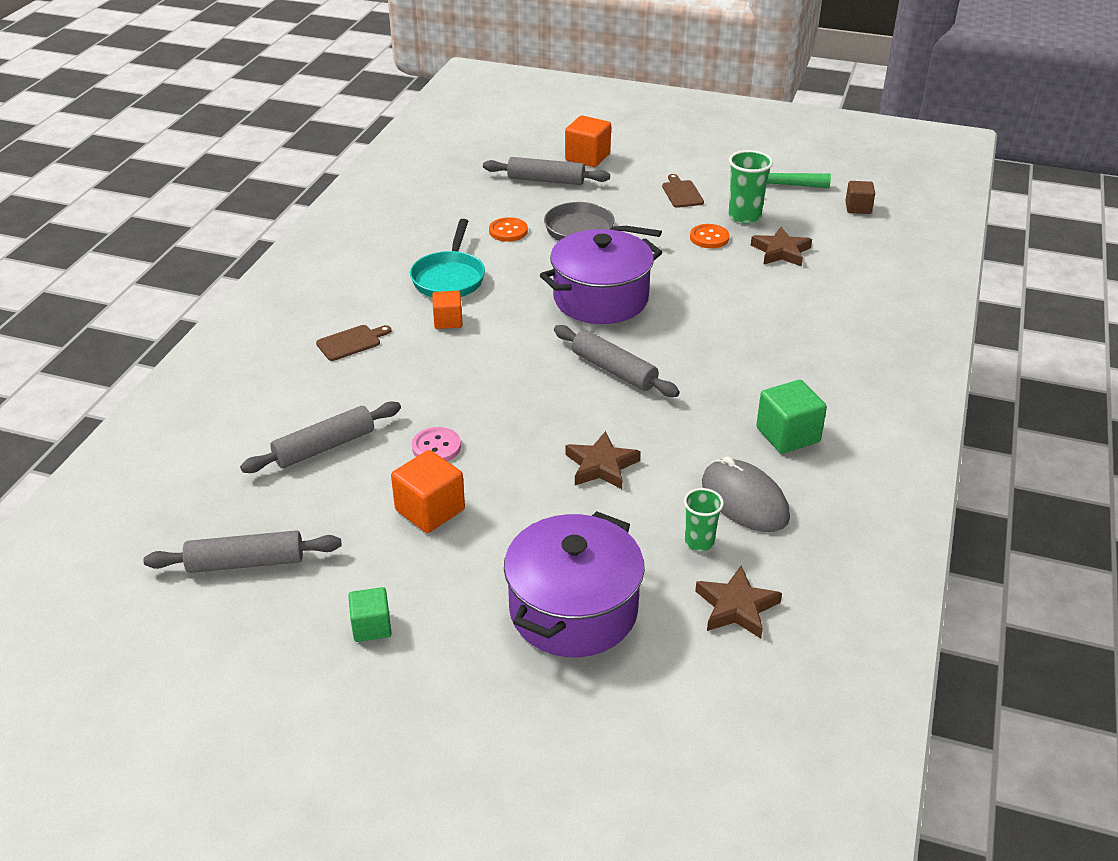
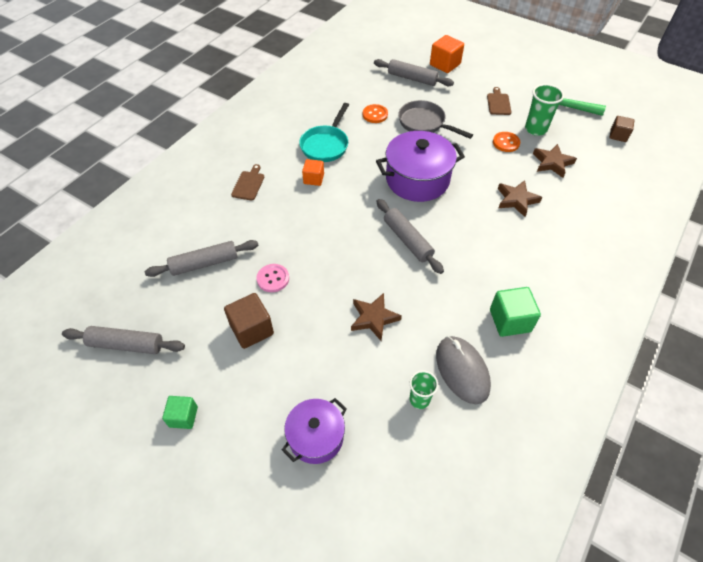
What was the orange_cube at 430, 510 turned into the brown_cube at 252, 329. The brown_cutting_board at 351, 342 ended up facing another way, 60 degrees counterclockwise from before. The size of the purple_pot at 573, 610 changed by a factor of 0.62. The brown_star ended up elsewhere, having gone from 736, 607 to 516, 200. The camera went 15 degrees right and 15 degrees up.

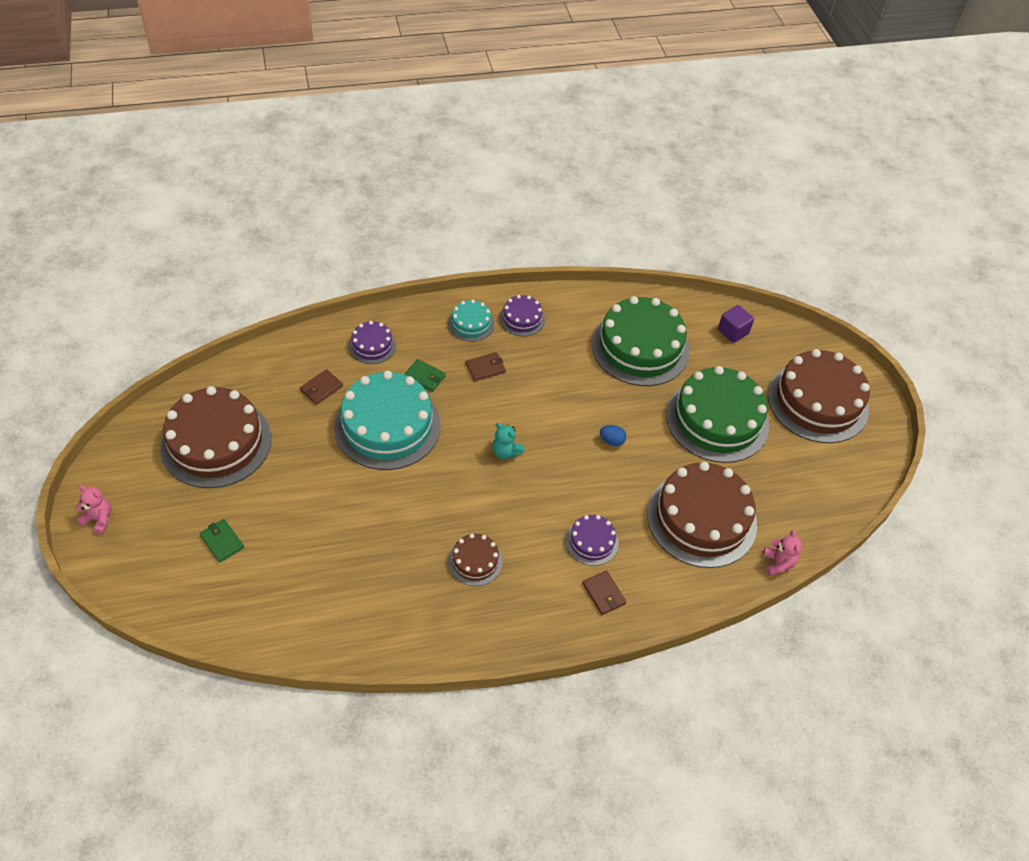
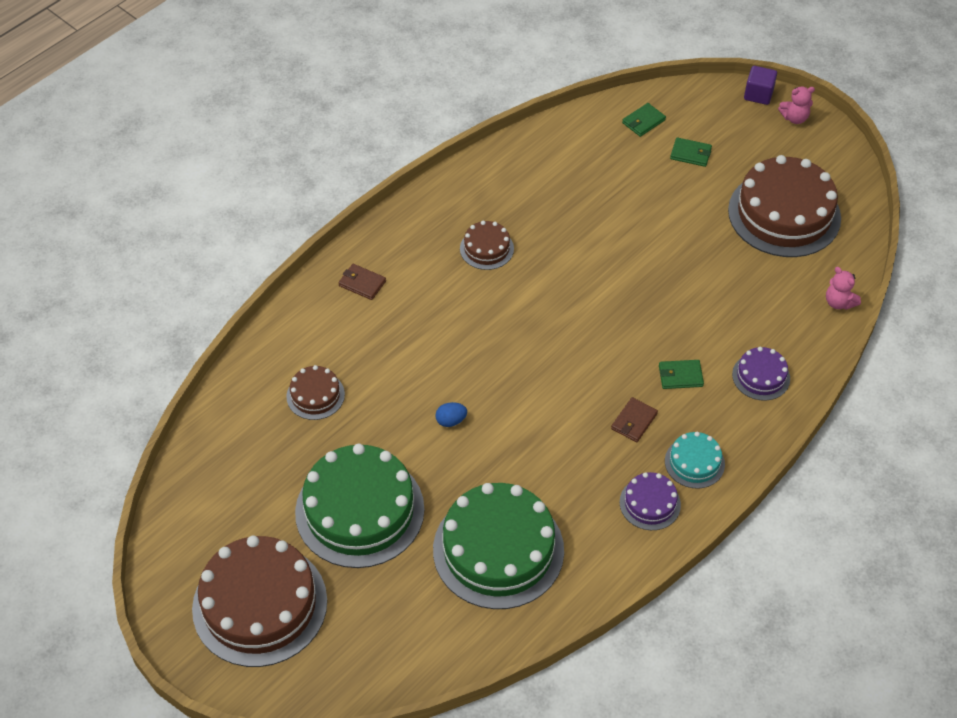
The size of the brown_cake at 701, 519 changed by a factor of 0.48. The second view gained the green_wallet at 643, 121. The purple_cube ended up elsewhere, having gone from 733, 331 to 758, 94. The pink_teddy_bear ended up elsewhere, having gone from 778, 563 to 839, 302. The second view lost the brown_wallet at 321, 388. The second view lost the turquoise_cake at 387, 426. The second view lost the turquoise_teddy_bear at 505, 452. The second view lost the purple_cake at 591, 542. The camera went 150 degrees right and 0 degrees up.

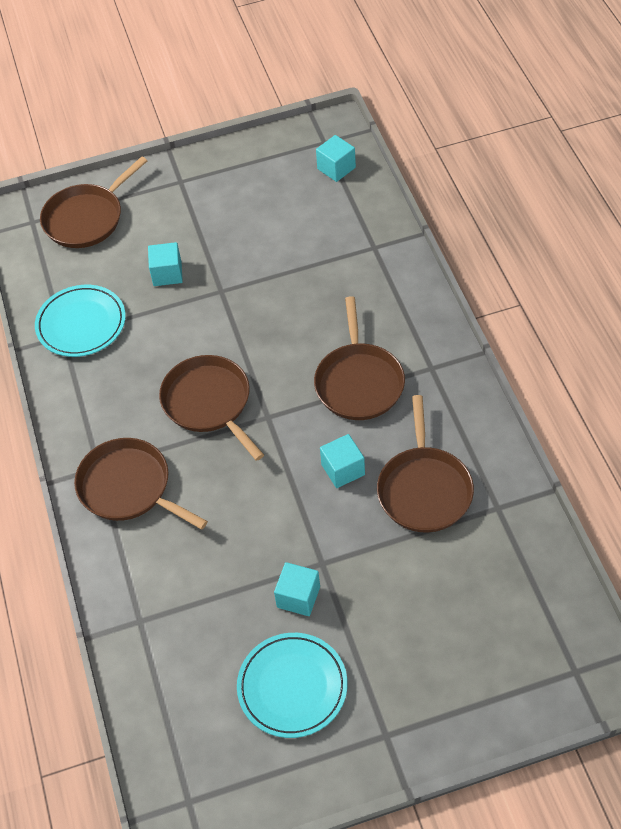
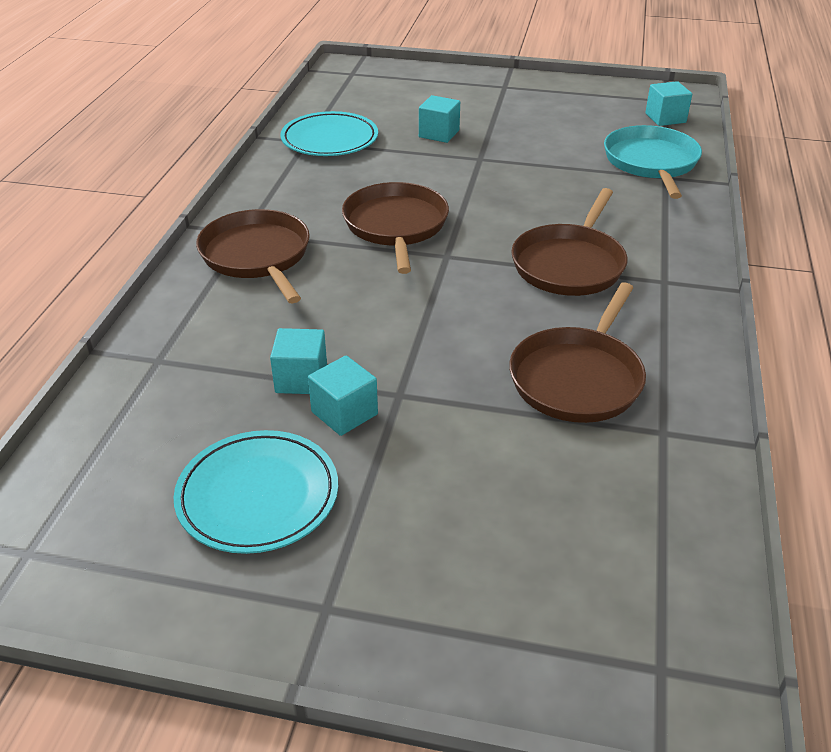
The turquoise_cube ended up elsewhere, having gone from 343, 470 to 301, 379. The second view gained the turquoise_pan at 651, 163. The second view lost the brown_pan at 87, 218. The camera went 25 degrees right and 15 degrees down.

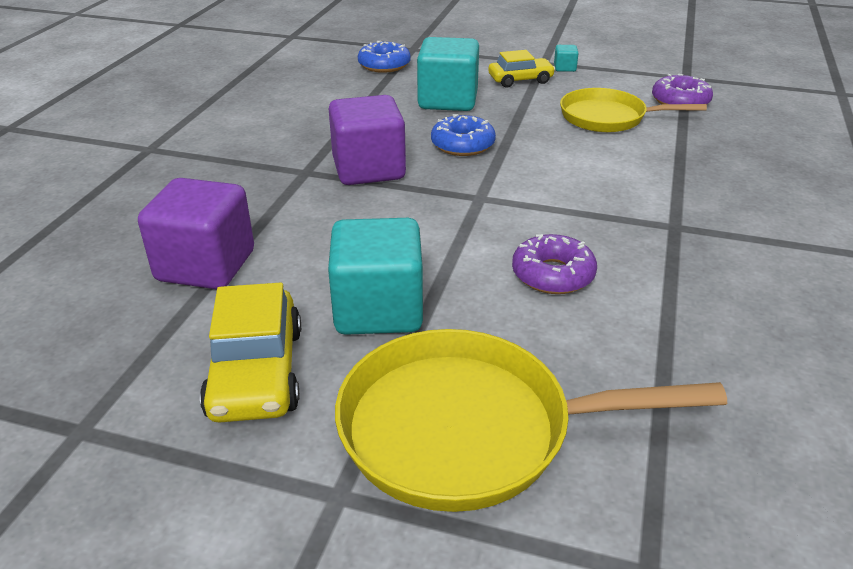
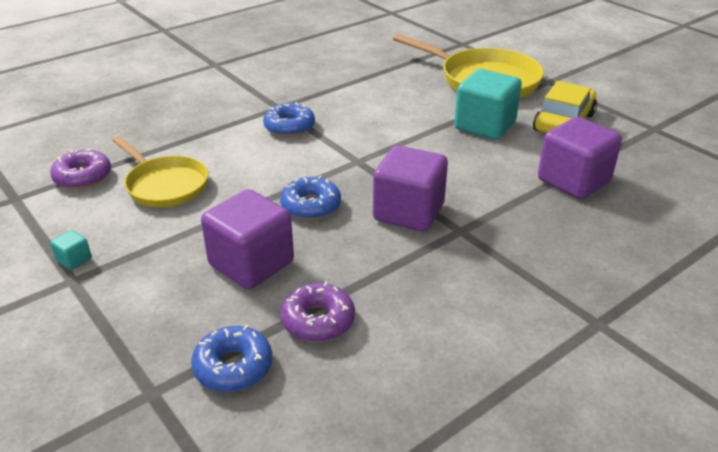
What was the turquoise_cube at 448, 100 turned into the purple_cube at 251, 264. The second view gained the blue_donut at 289, 127. The purple_donut ended up elsewhere, having gone from 553, 274 to 318, 320. The second view lost the yellow_car at 520, 80. The camera went 145 degrees left and 0 degrees up.

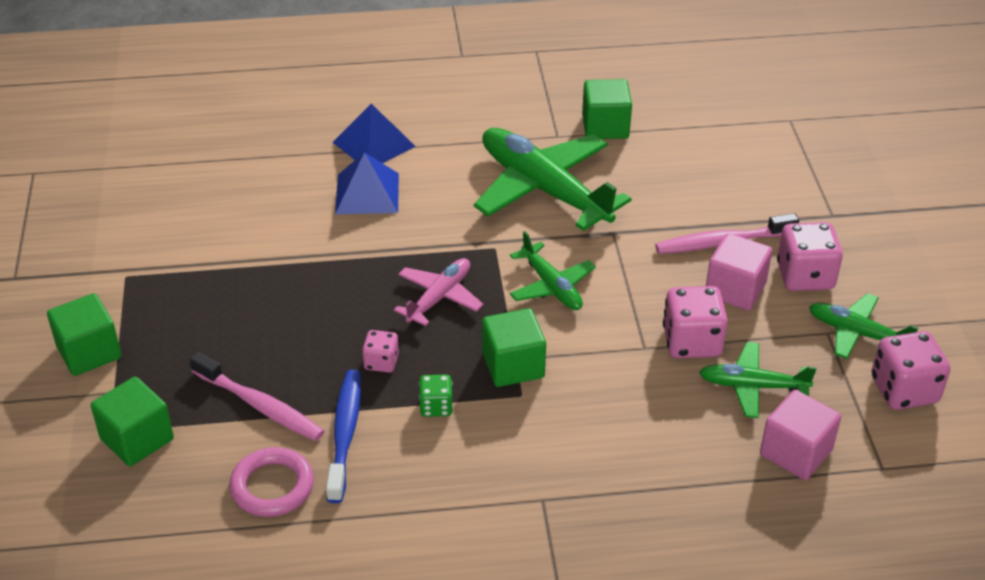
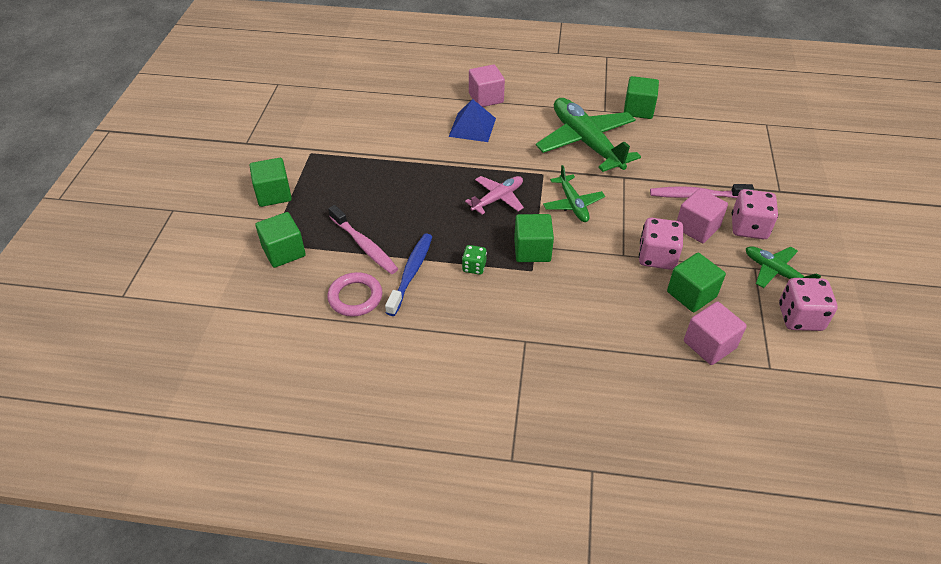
Where the blue_pyramid stood at 374, 144, the pink_cube came to stand at 486, 98. Where the green_plane stood at 753, 386, the green_cube came to stand at 691, 294. The second view lost the pink_dice at 381, 362. The camera went 15 degrees right and 5 degrees up.

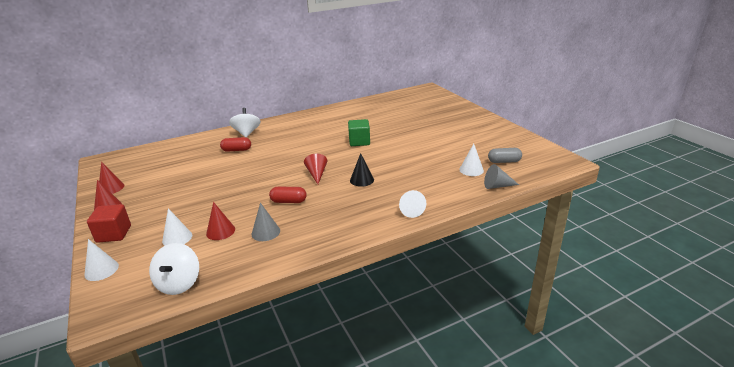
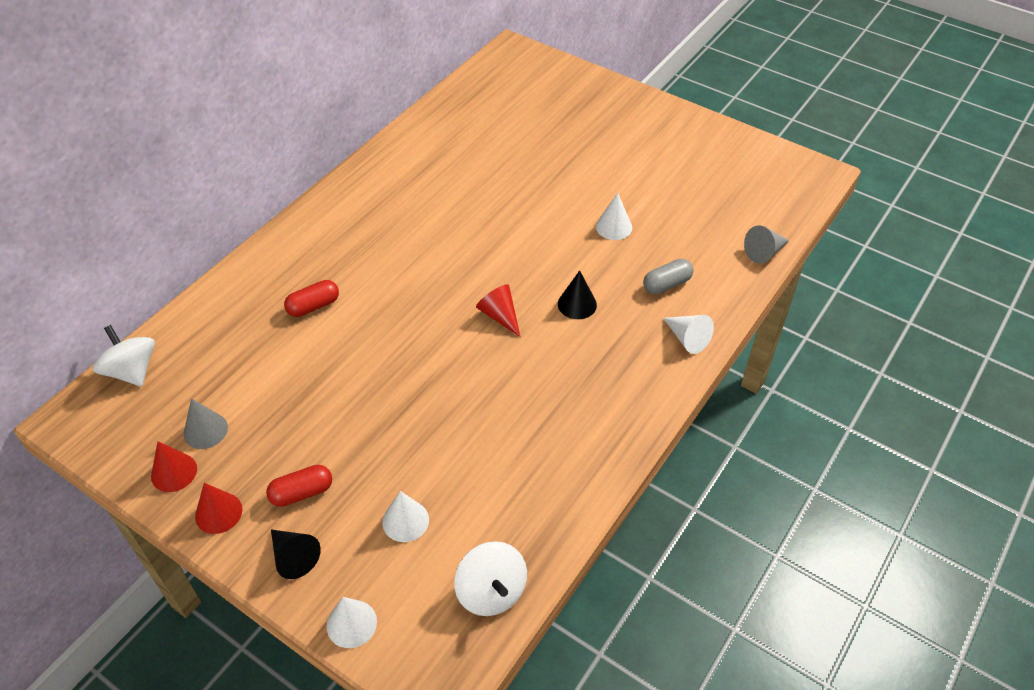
The white_spinning_top ended up elsewhere, having gone from 247, 133 to 132, 371. The grey_cone ended up elsewhere, having gone from 265, 232 to 205, 430. The red_capsule ended up elsewhere, having gone from 288, 201 to 302, 492. Where the red_cube stood at 114, 234, the black_cone came to stand at 294, 557. The white_cone ended up elsewhere, having gone from 471, 170 to 614, 227. The grey_capsule ended up elsewhere, having gone from 504, 161 to 667, 284. The second view lost the red_cone at 220, 231. The second view lost the green_cube at 359, 142. The camera went 30 degrees left and 20 degrees up.

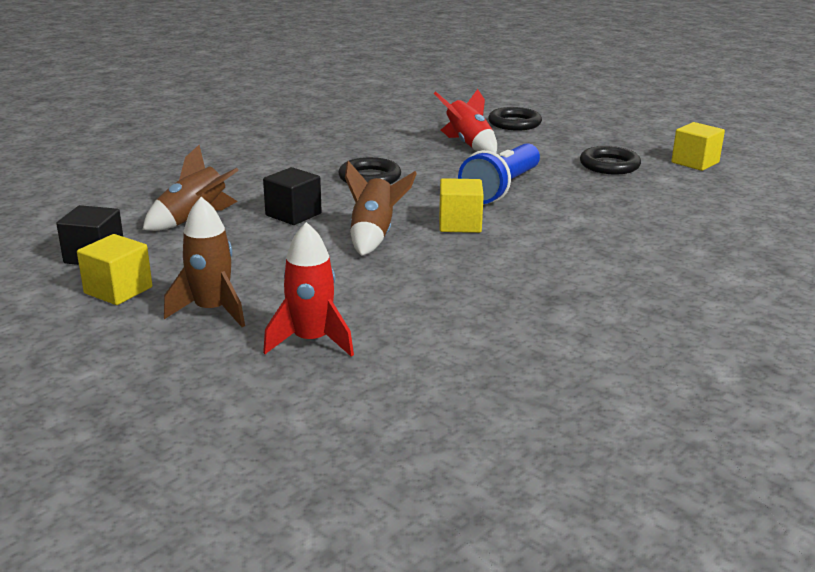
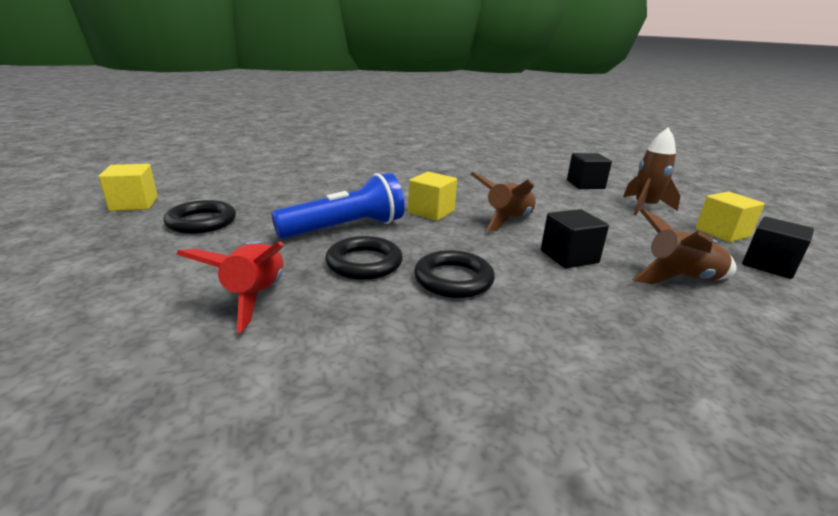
The black_ring ended up elsewhere, having gone from 514, 123 to 364, 263. Where the red_rocket stood at 311, 341, the black_cube came to stand at 585, 184. The camera went 150 degrees left and 0 degrees up.

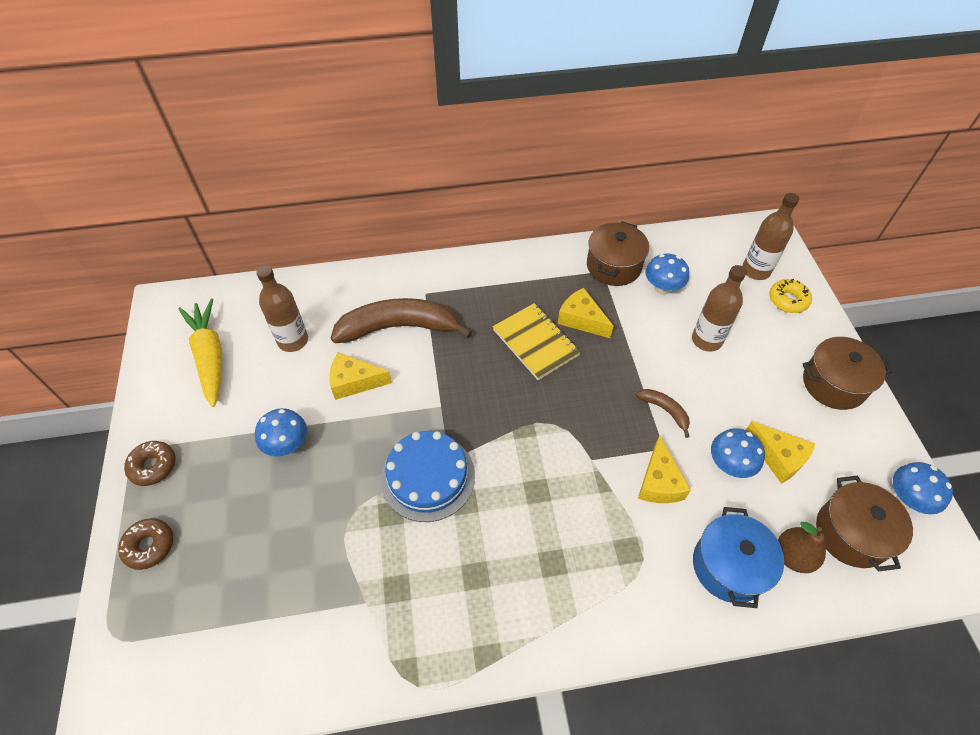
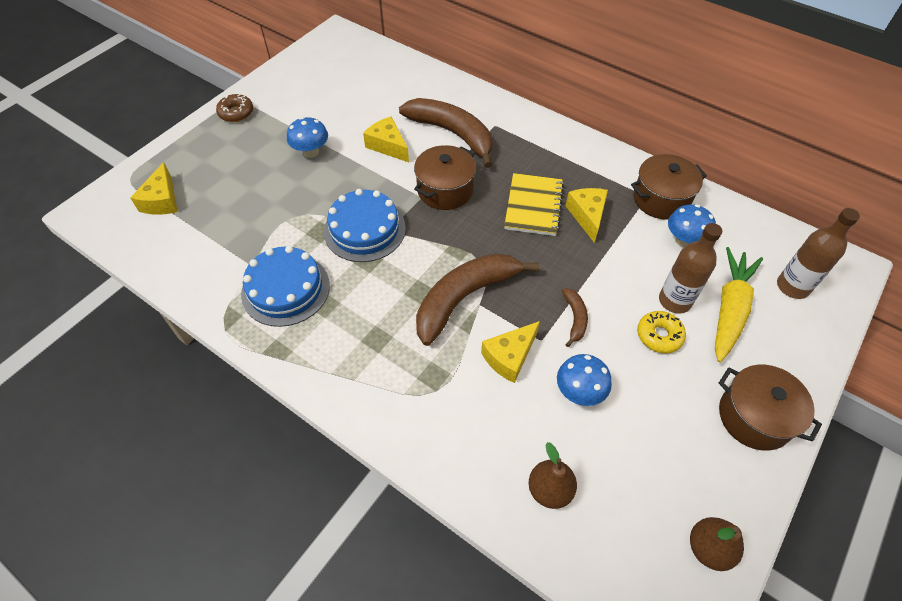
The yellow_cheese ended up elsewhere, having gone from 778, 457 to 162, 200. The second view gained the blue_cake at 285, 289. The brown_pot ended up elsewhere, having gone from 851, 533 to 445, 190. The second view gained the brown_banana at 464, 298. The yellow_donut ended up elsewhere, having gone from 788, 300 to 659, 335. Where the blue_mushroom stood at 907, 499, the brown_pear came to stand at 708, 548. The yellow_carrot ended up elsewhere, having gone from 210, 356 to 729, 309. The second view lost the brown_donut at 149, 546. The second view lost the brown_bottle at 293, 340. The second view lost the blue_pot at 729, 566. The camera went 45 degrees right and 0 degrees up.

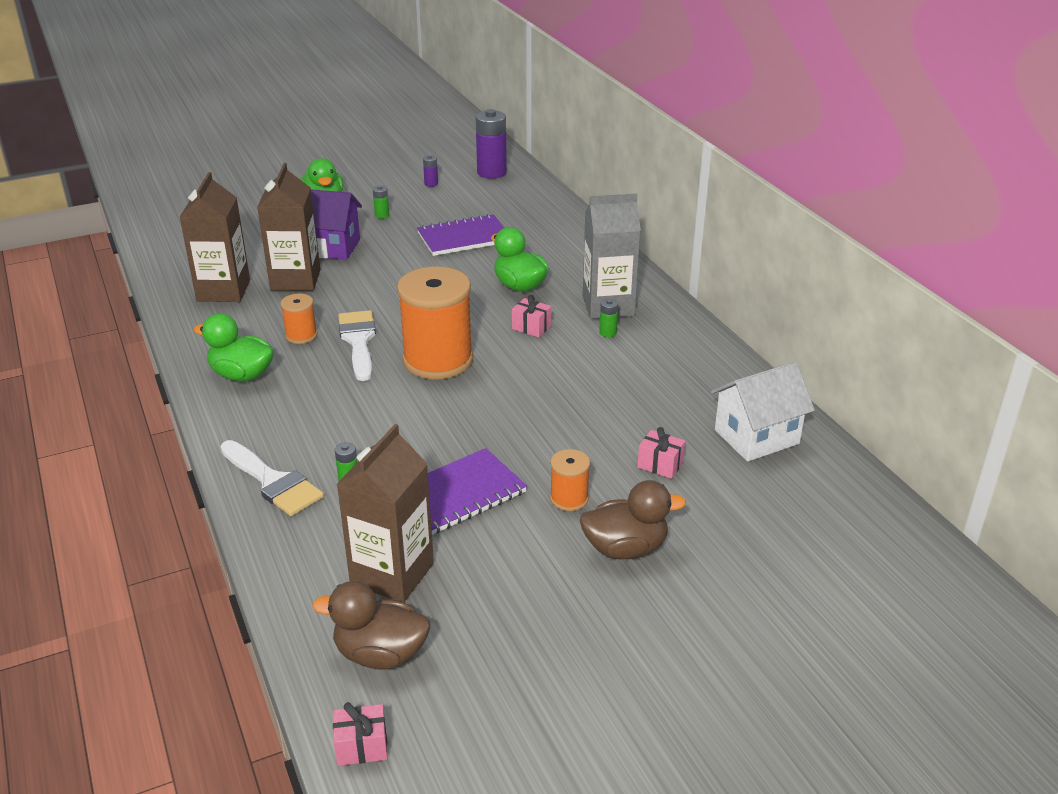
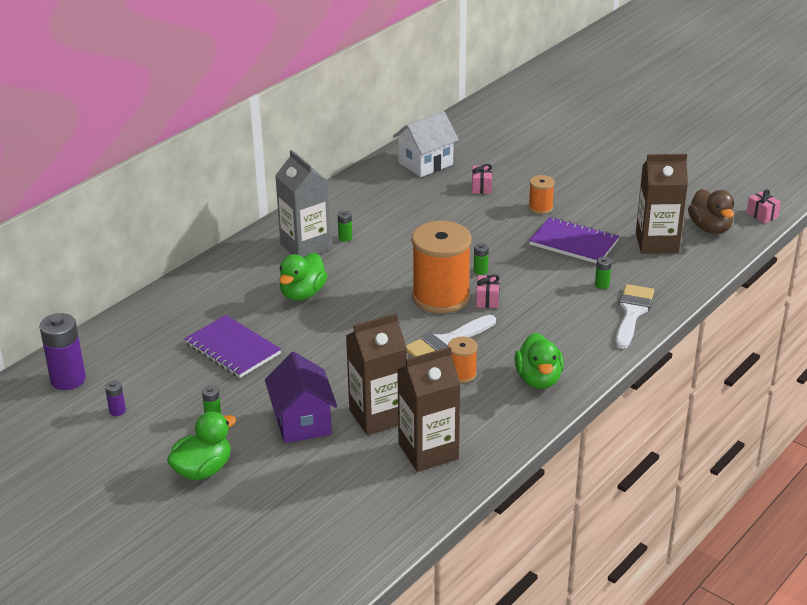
The white_house at 756, 437 ended up facing another way, 75 degrees counterclockwise from before. The second view gained the green_battery at 480, 271. The pink_gift ended up elsewhere, having gone from 531, 327 to 487, 300. The second view lost the brown_duck at 625, 548. The camera went 115 degrees left and 0 degrees up.

